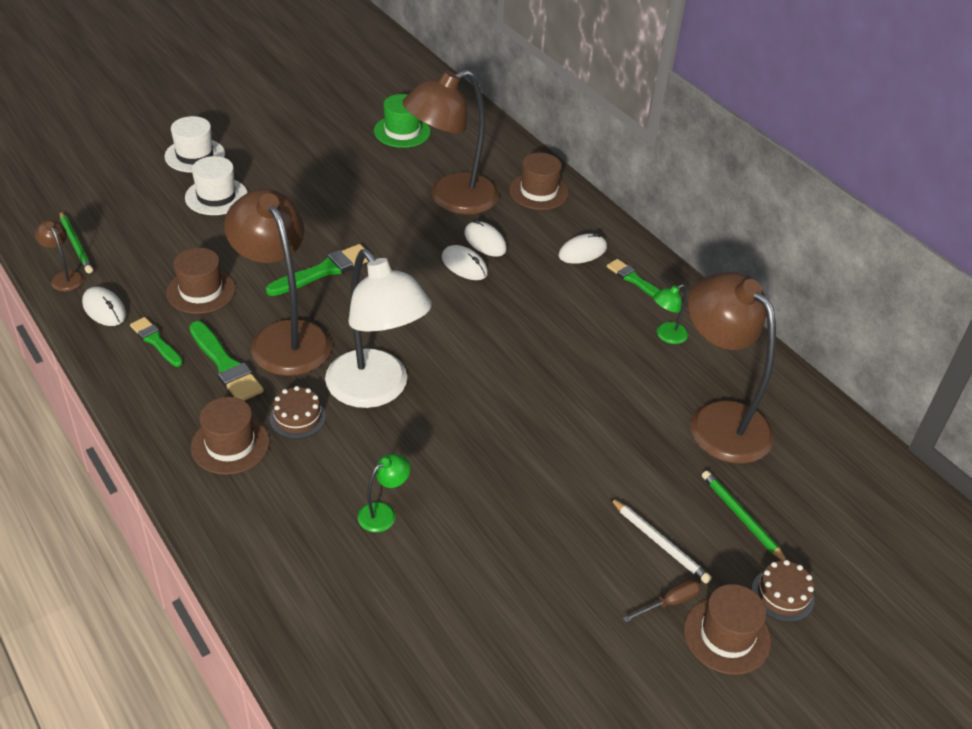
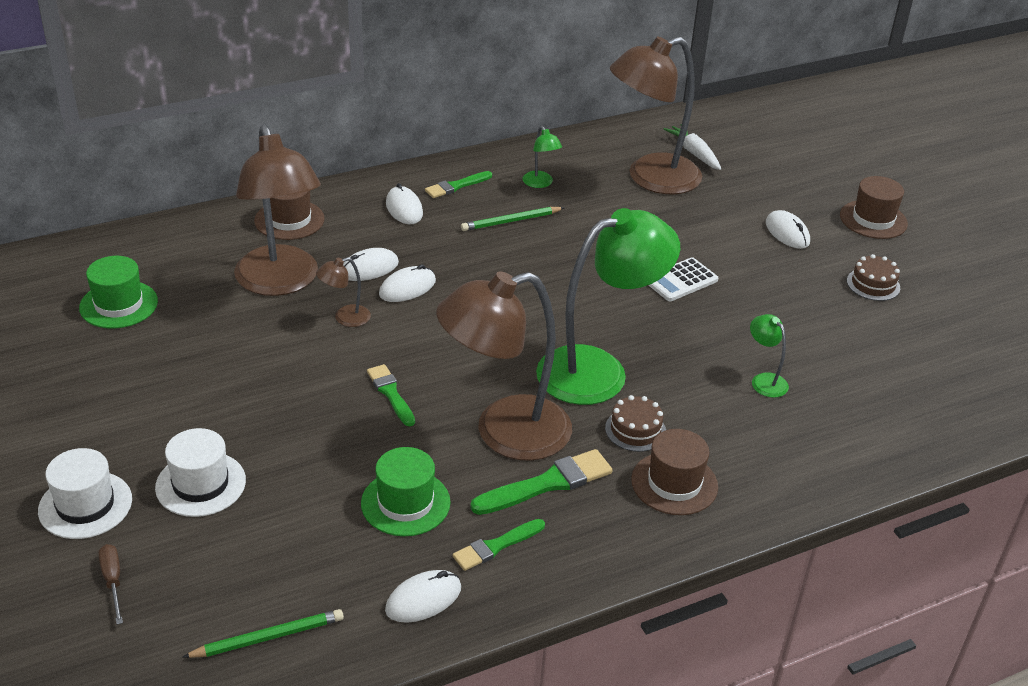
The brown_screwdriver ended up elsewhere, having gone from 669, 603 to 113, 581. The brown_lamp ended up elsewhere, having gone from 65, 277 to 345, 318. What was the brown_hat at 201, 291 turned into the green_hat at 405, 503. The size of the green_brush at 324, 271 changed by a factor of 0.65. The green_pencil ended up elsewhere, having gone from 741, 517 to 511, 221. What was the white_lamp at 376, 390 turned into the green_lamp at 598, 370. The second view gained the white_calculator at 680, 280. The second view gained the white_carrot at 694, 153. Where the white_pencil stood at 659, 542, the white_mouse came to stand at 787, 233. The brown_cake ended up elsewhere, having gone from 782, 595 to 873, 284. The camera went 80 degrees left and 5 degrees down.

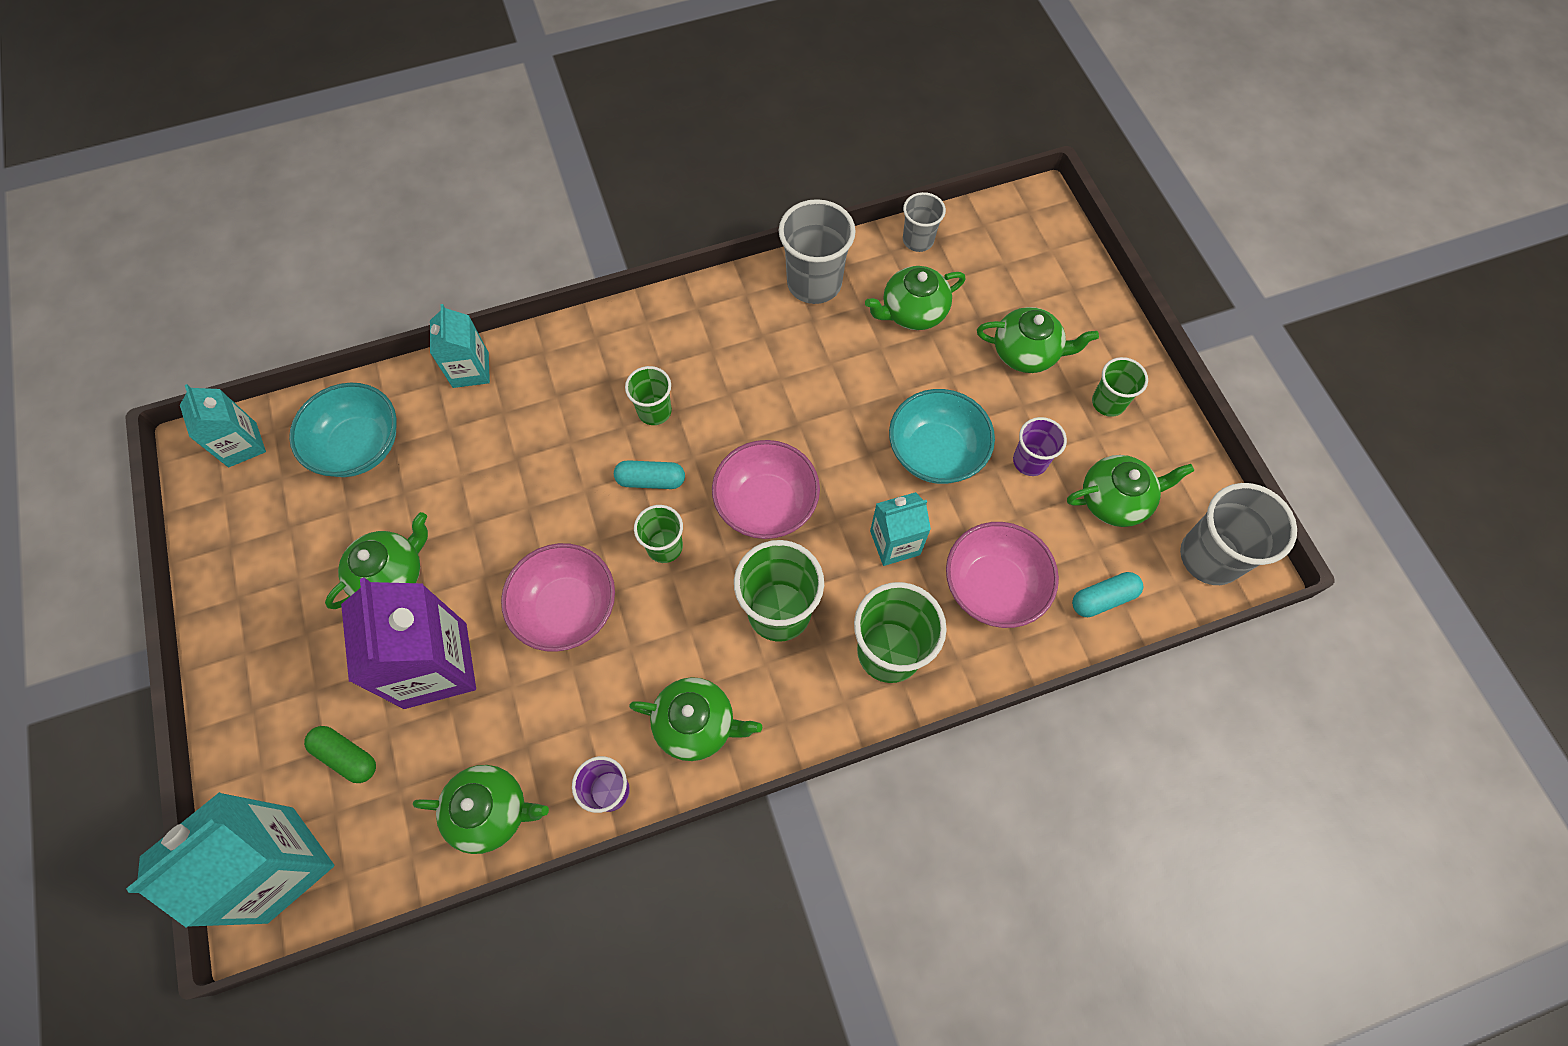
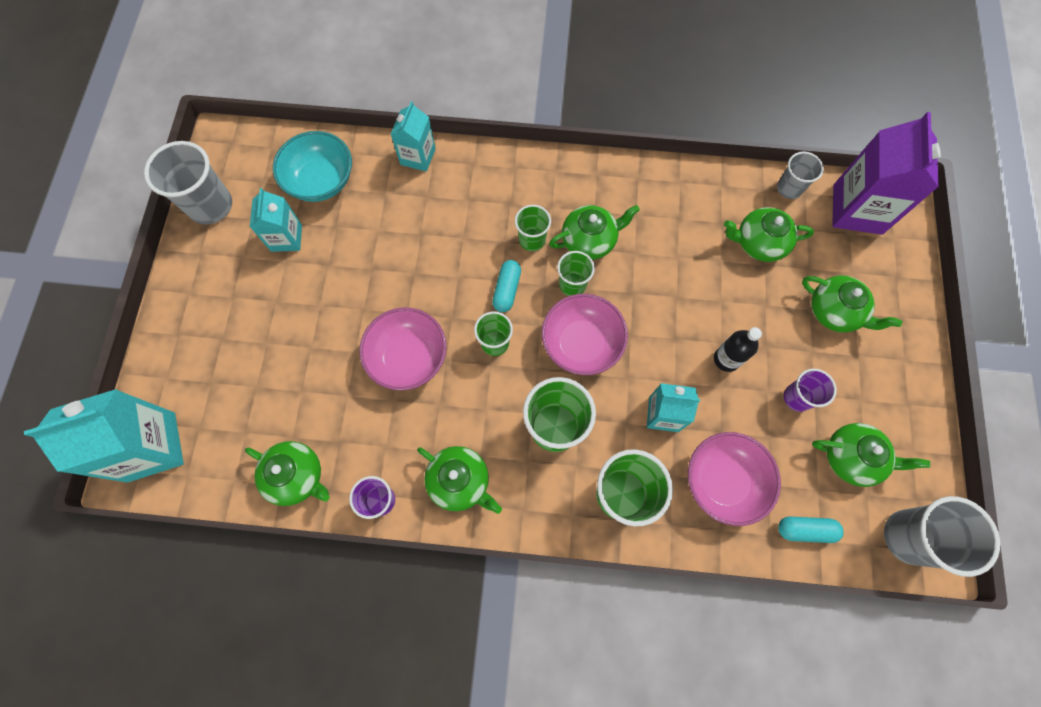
The grey_cup ended up elsewhere, having gone from 814, 283 to 211, 206. The turquoise_carton ended up elsewhere, having gone from 242, 444 to 286, 238. The turquoise_capsule at 651, 480 ended up facing another way, 75 degrees clockwise from before. The green_teapot ended up elsewhere, having gone from 391, 575 to 589, 240. The green_cup ended up elsewhere, having gone from 1108, 402 to 572, 284. Where the turquoise_bowl stood at 935, 452, the black_bottle came to stand at 726, 359. The purple_carton ended up elsewhere, having gone from 435, 665 to 857, 209. The second view lost the green_capsule at 346, 756. The camera went 25 degrees right and 5 degrees up.

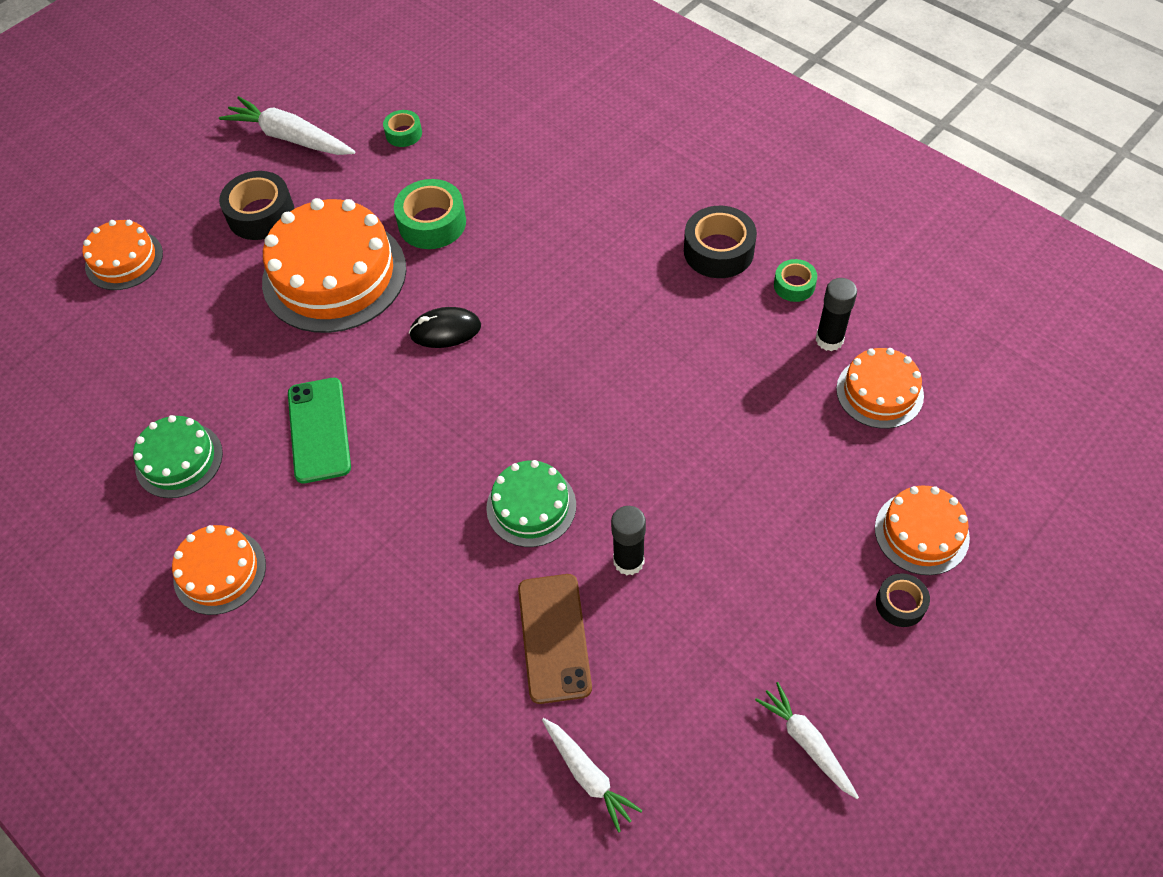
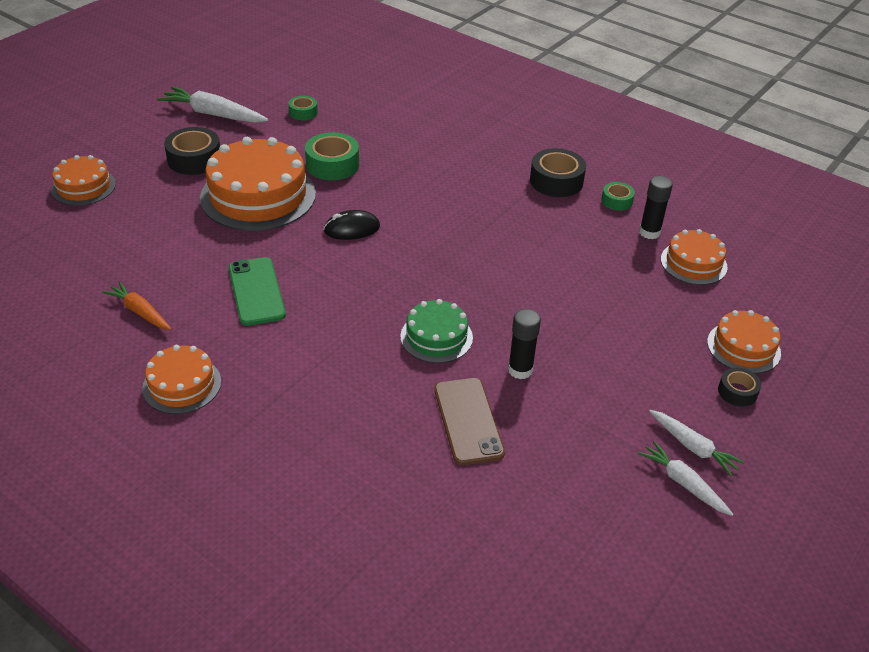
Where the green_cake stood at 179, 460, the orange_carrot came to stand at 140, 312. The white_carrot ended up elsewhere, having gone from 588, 775 to 692, 447. The camera went 10 degrees left and 15 degrees down.

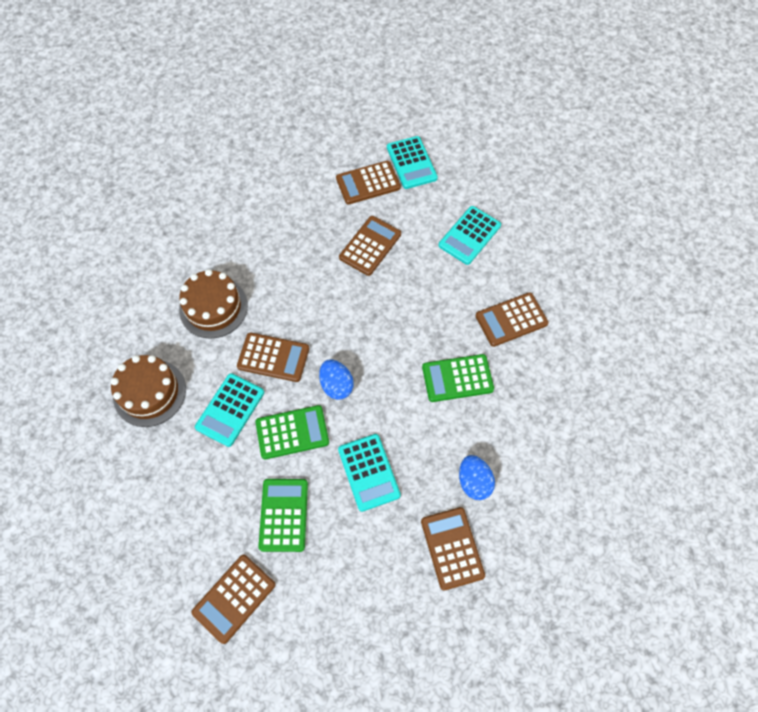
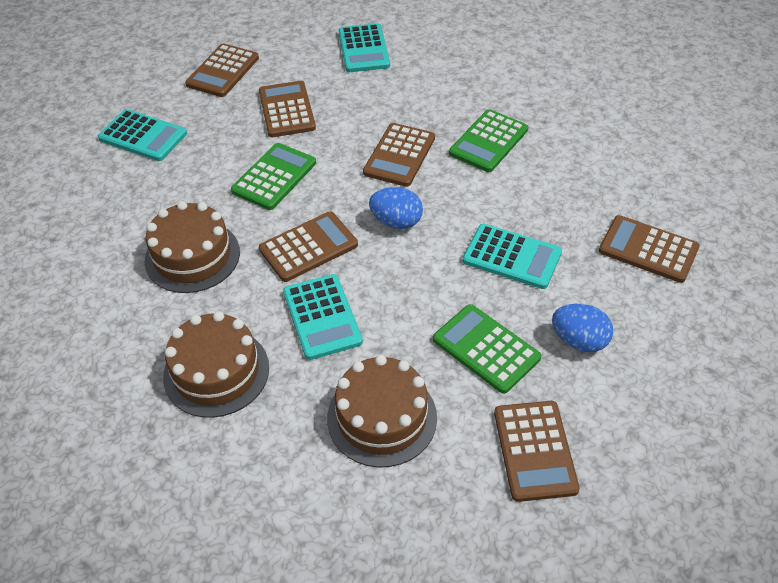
The turquoise_calculator ended up elsewhere, having gone from 411, 163 to 143, 136. The green_calculator ended up elsewhere, having gone from 292, 432 to 274, 177. The second view gained the brown_cake at 382, 417. The brown_calculator ended up elsewhere, having gone from 511, 319 to 399, 155. The blue_egg ended up elsewhere, having gone from 474, 482 to 579, 341. The camera went 45 degrees left and 15 degrees down.

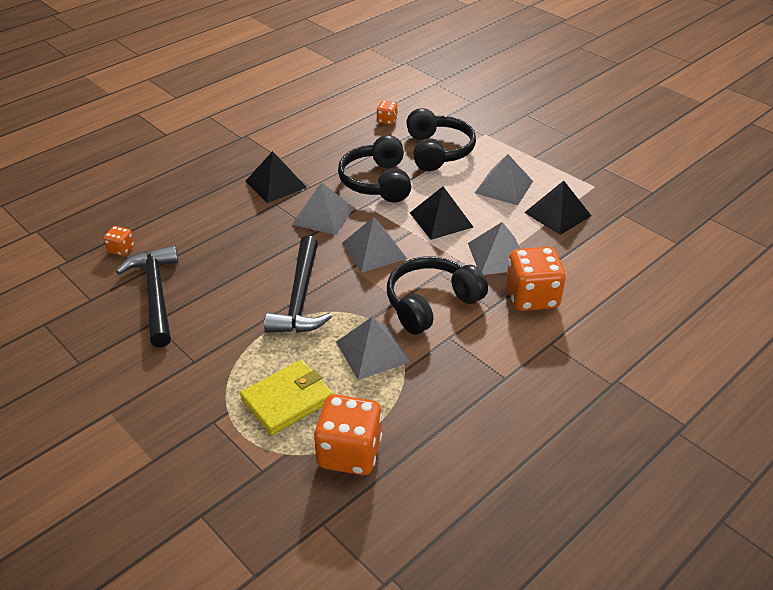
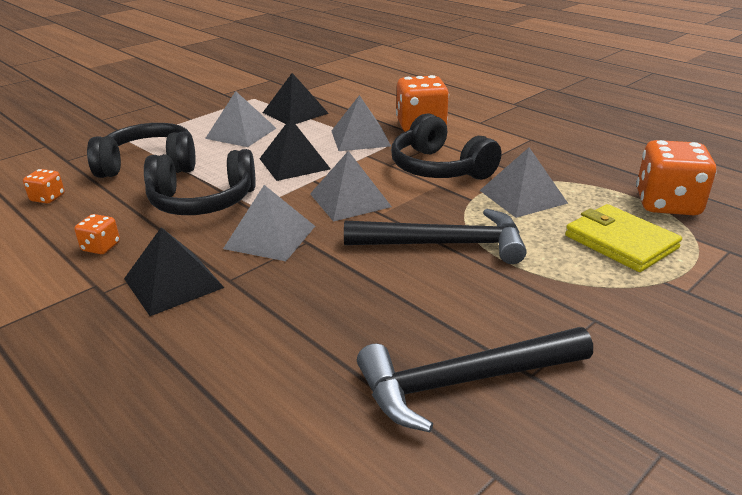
The orange_dice ended up elsewhere, having gone from 121, 249 to 101, 247. The camera went 90 degrees left and 10 degrees down.

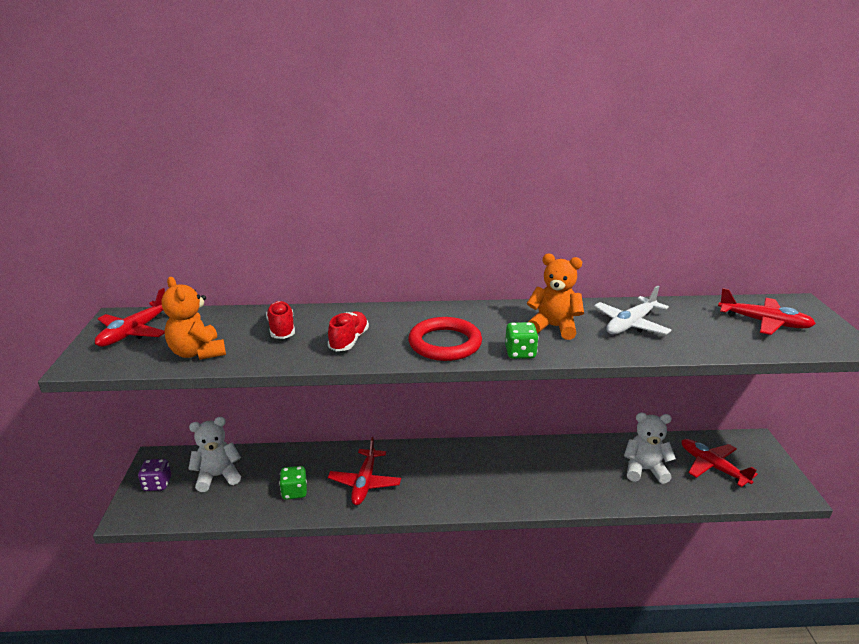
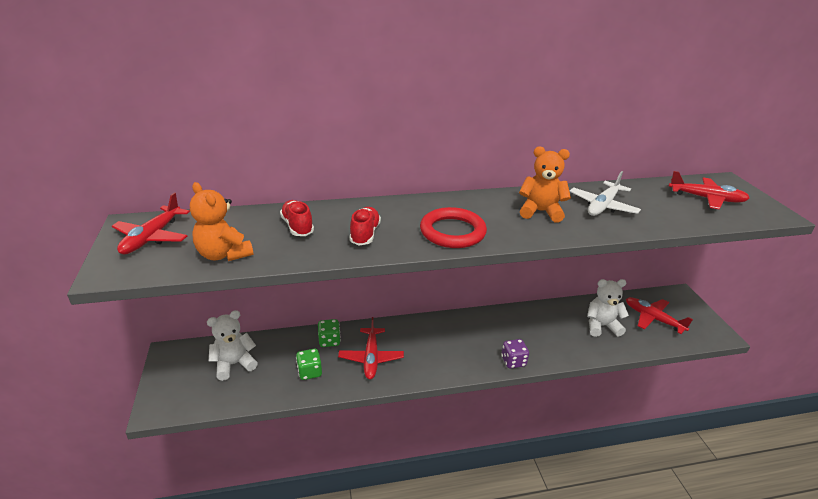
The green_dice ended up elsewhere, having gone from 520, 353 to 329, 341. The purple_dice ended up elsewhere, having gone from 157, 484 to 513, 361. The camera went 10 degrees left and 5 degrees up.

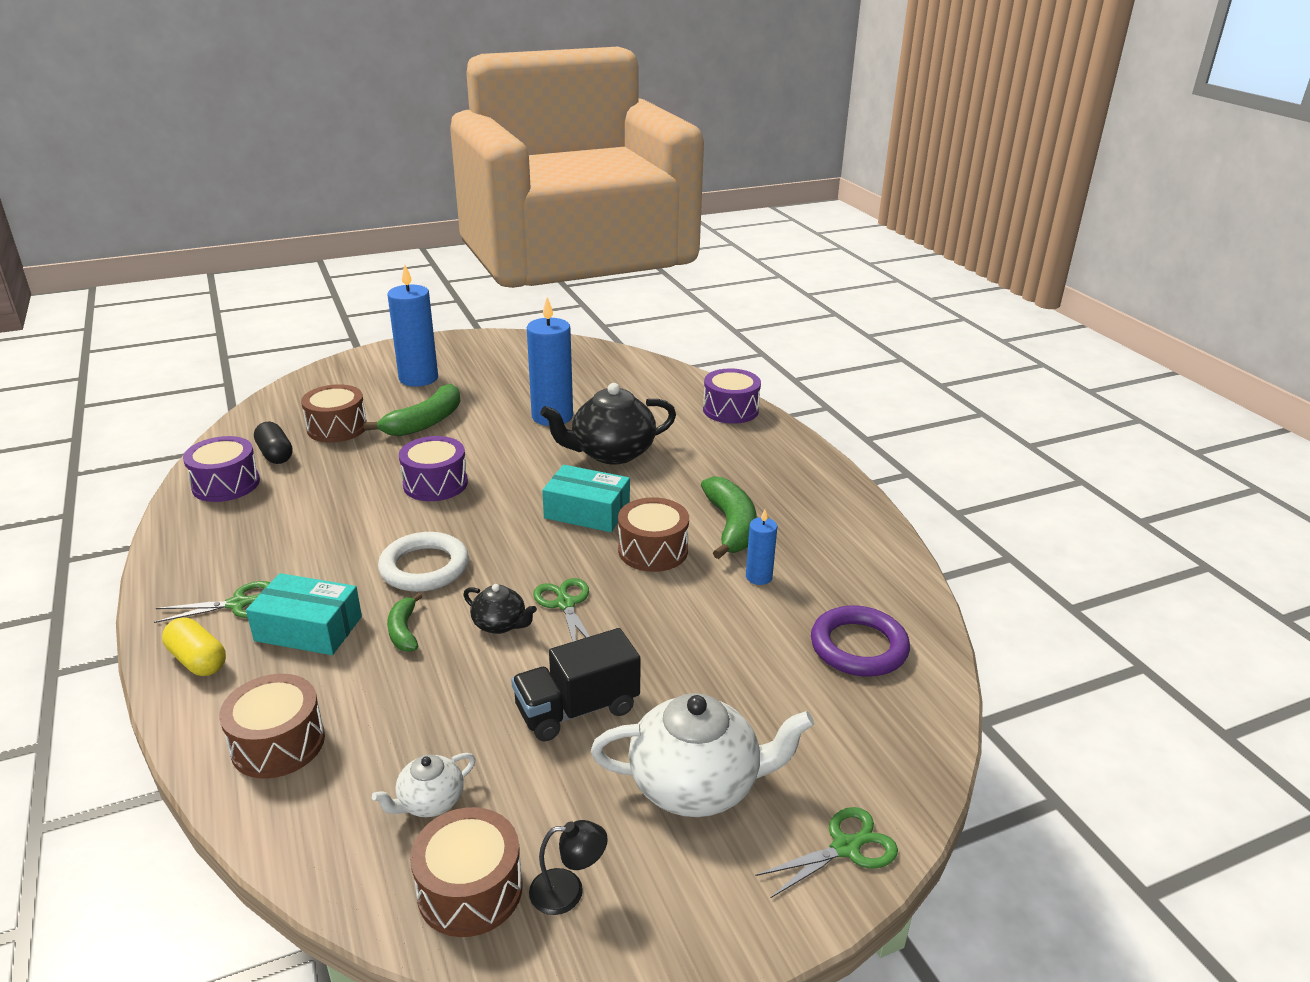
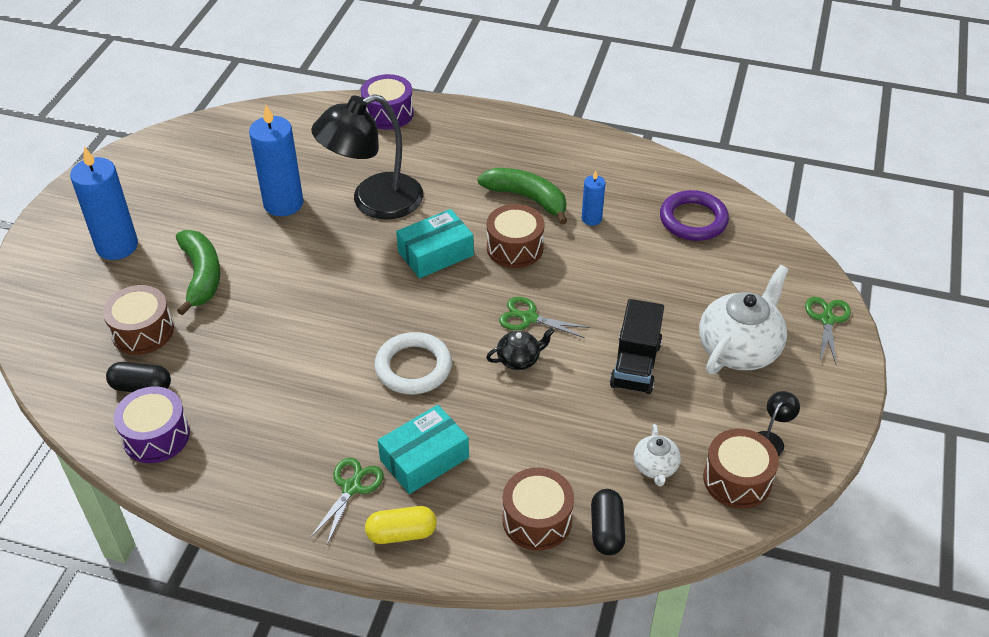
Where the black_teapot stood at 611, 453, the black_lamp came to stand at 374, 201. The second view gained the black_capsule at 606, 530. The second view lost the green_banana at 404, 631. The second view lost the purple_drum at 435, 484. The camera went 50 degrees left and 15 degrees up.

